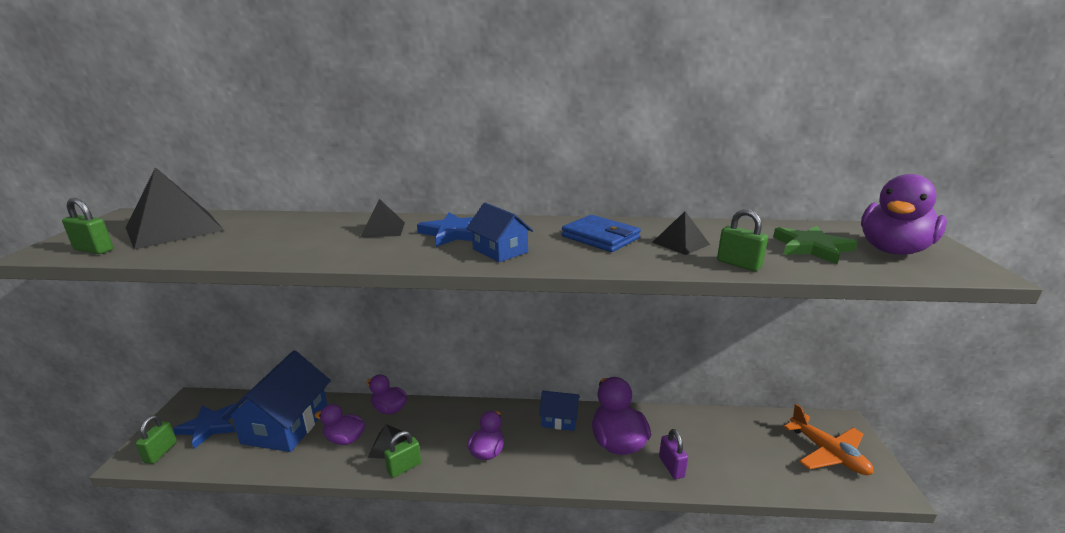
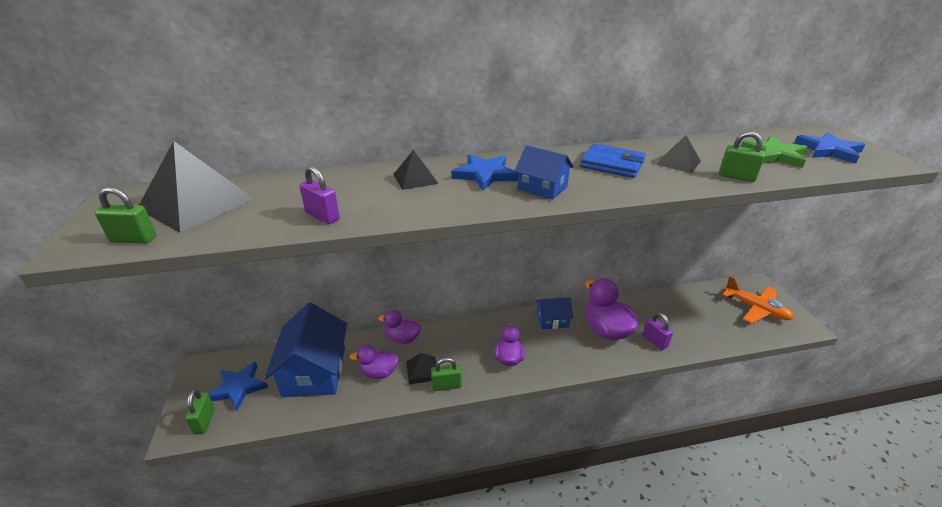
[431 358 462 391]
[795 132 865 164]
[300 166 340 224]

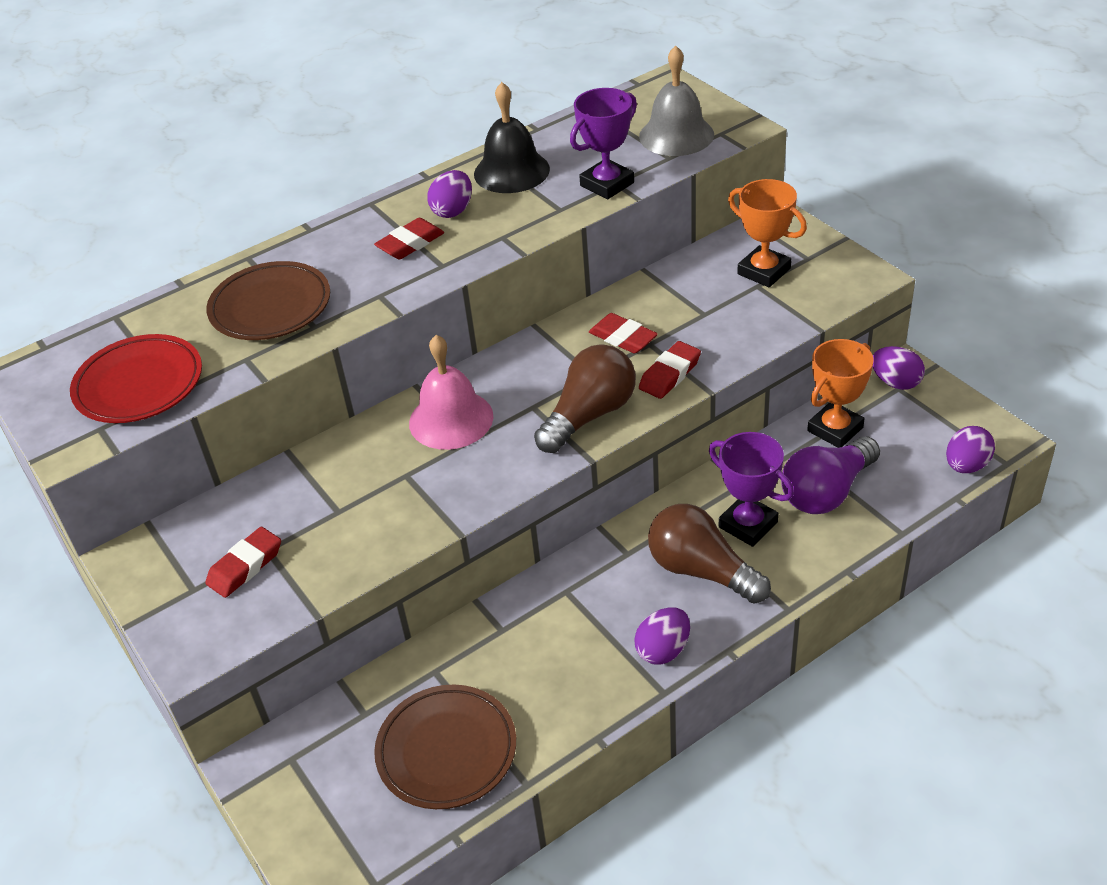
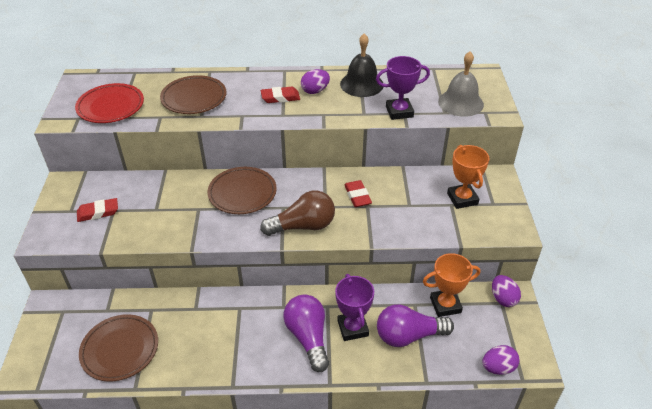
[207 167 277 214]
[634 608 690 665] (first image)
[639 341 701 399] (first image)
[283 294 329 372]

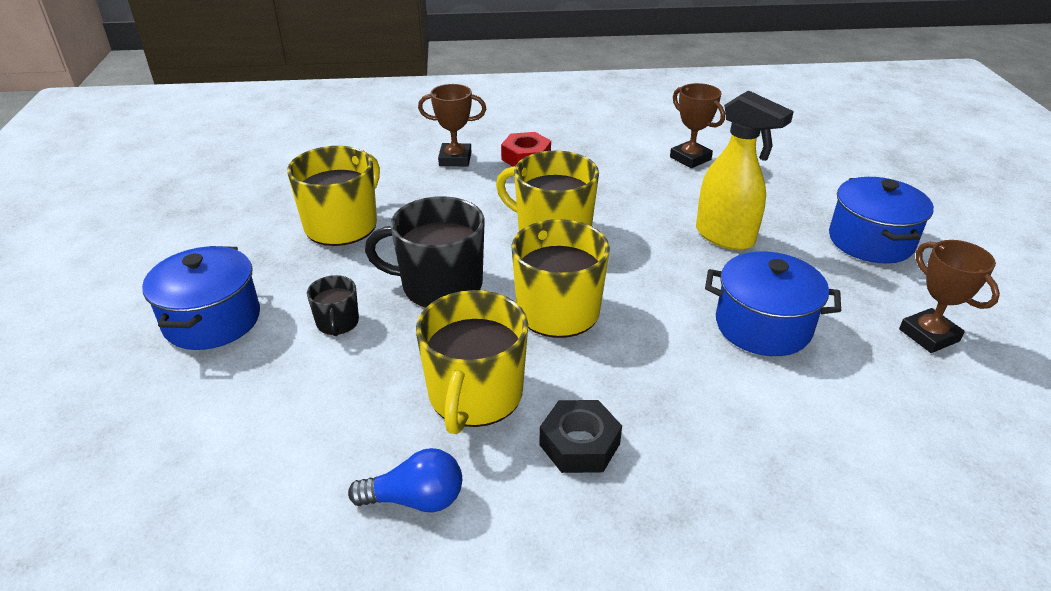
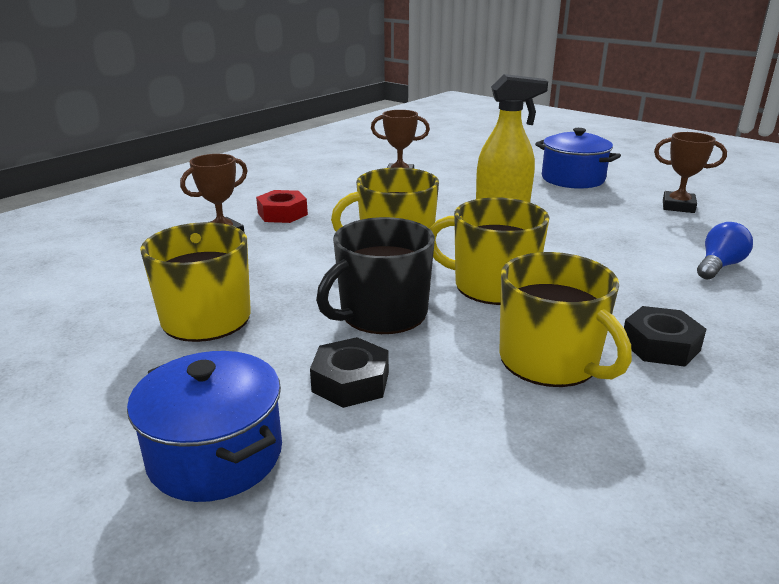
[310 337 389 408]
[697 222 753 280]
[705 251 841 356] (first image)

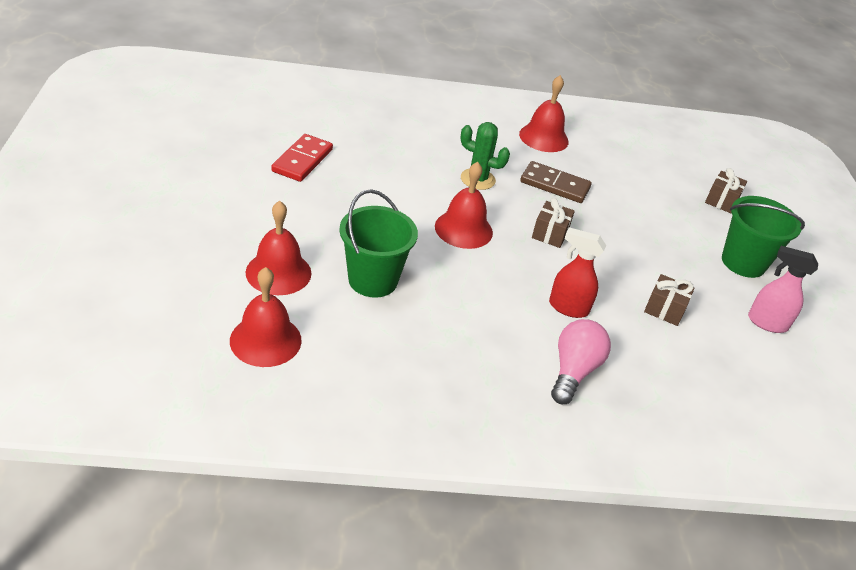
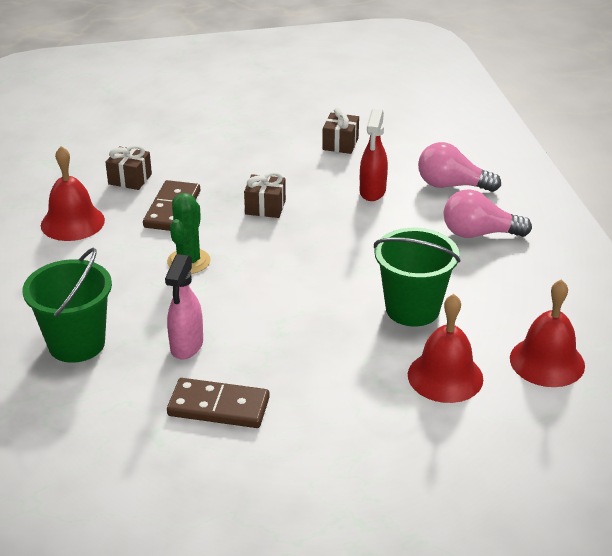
[167 378 270 428]
[435 162 493 249] (first image)
[105 145 152 190]
[23 248 112 363]
[165 254 203 360]
[444 189 532 238]

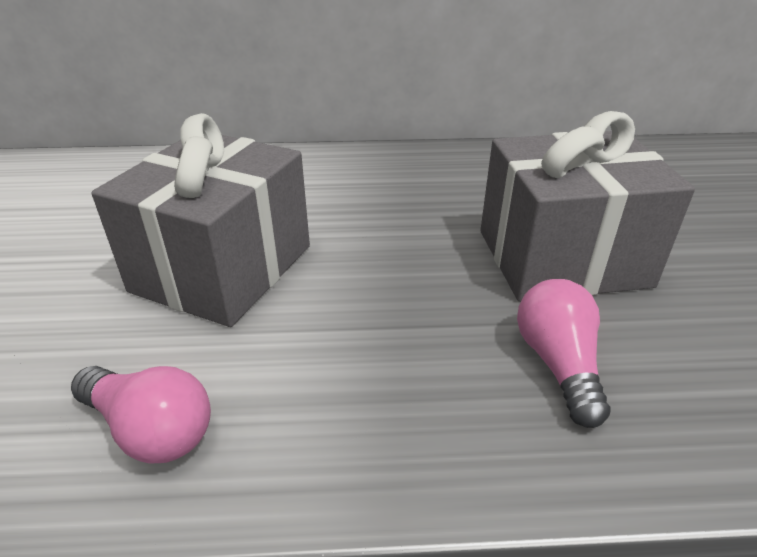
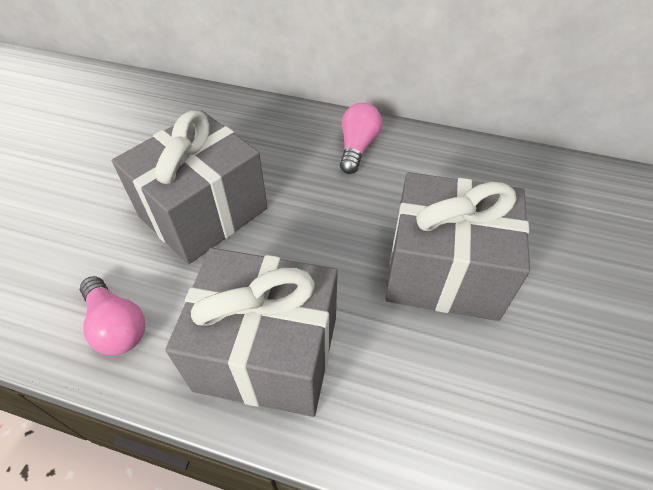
[340 103 382 174]
[165 248 338 417]

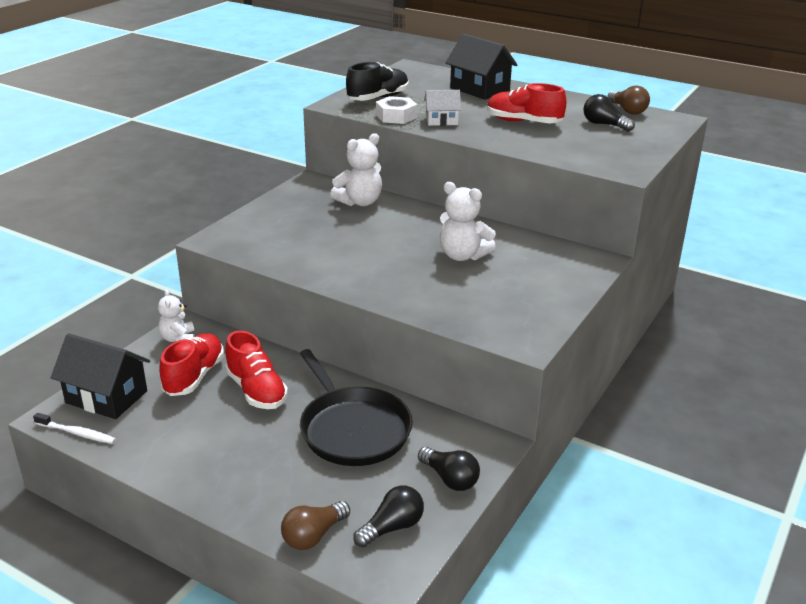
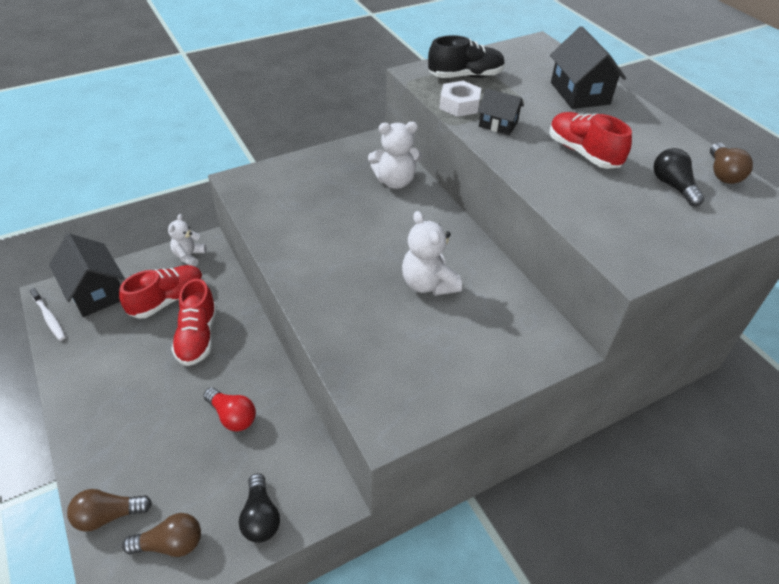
[203 387 256 431]
[122 513 201 557]
[478 89 524 135]

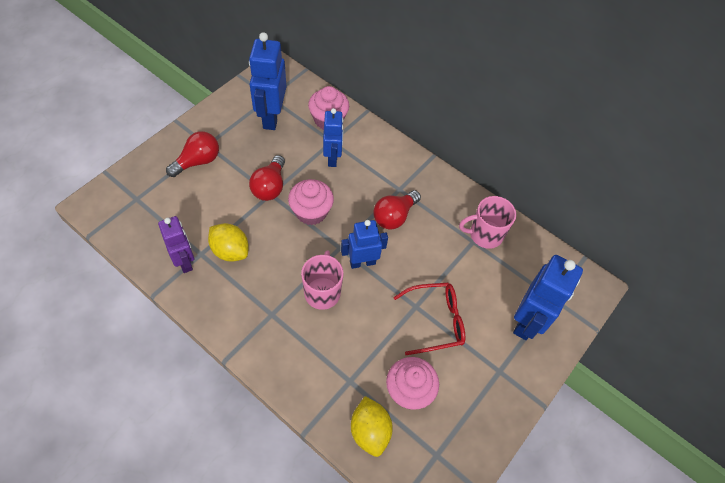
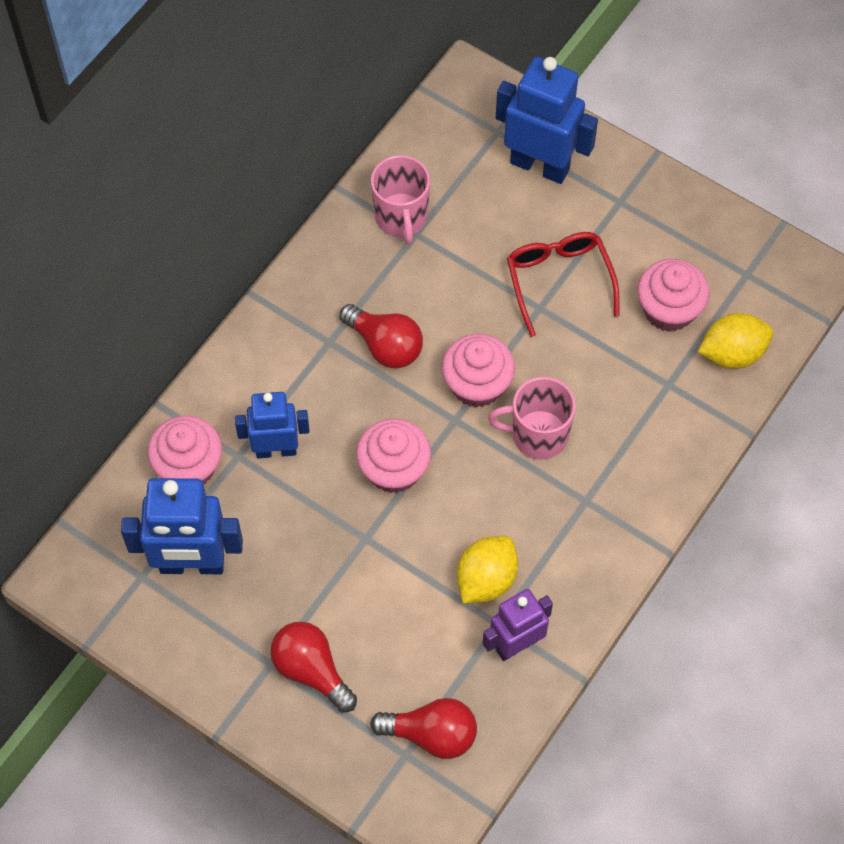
[370 698 477 759]
[442 334 515 408]

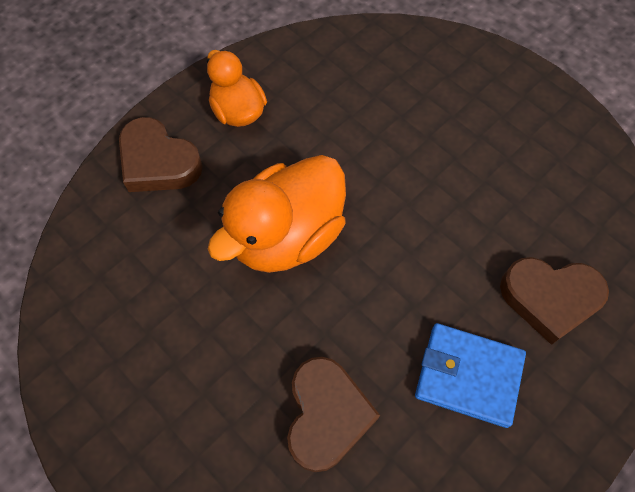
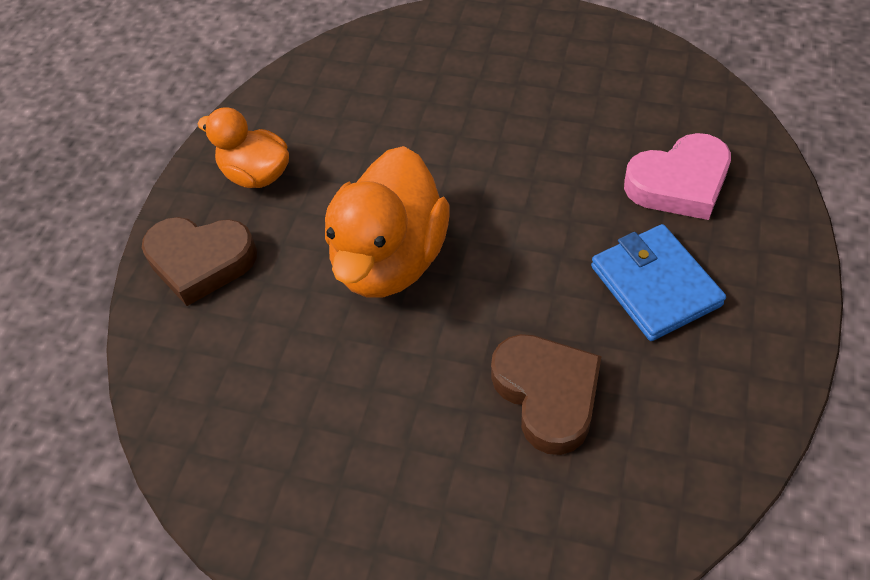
[591 224 726 341]
[624 133 731 220]

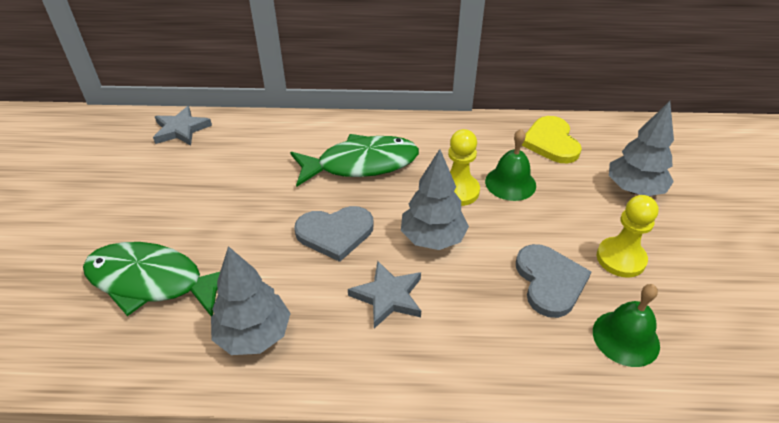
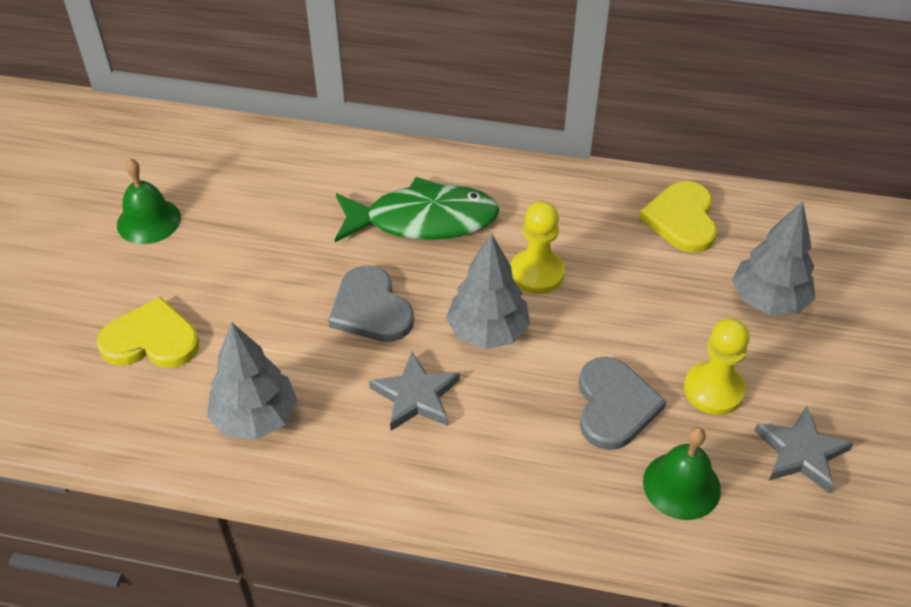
[97 297 199 368]
[754 406 853 493]
[328 266 414 342]
[117 158 181 244]

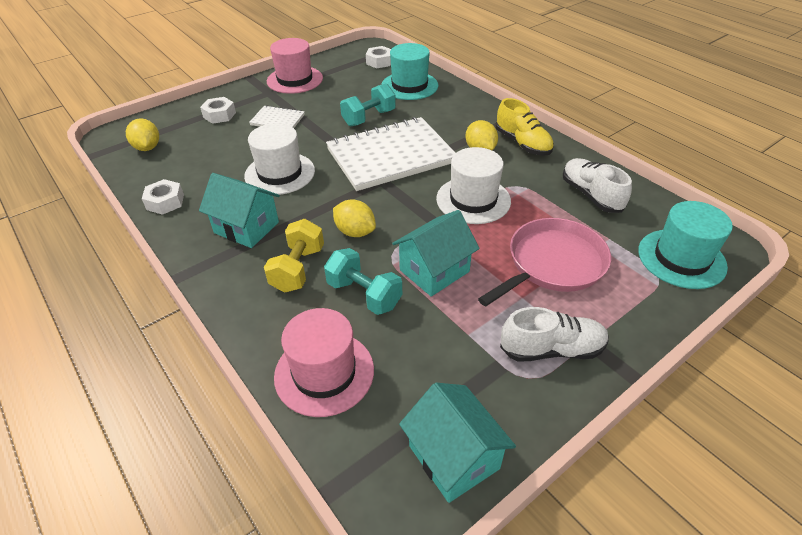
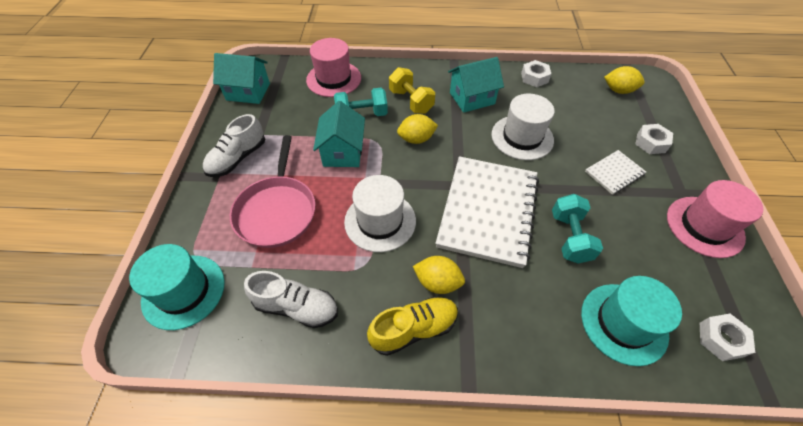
[367 296 458 356]

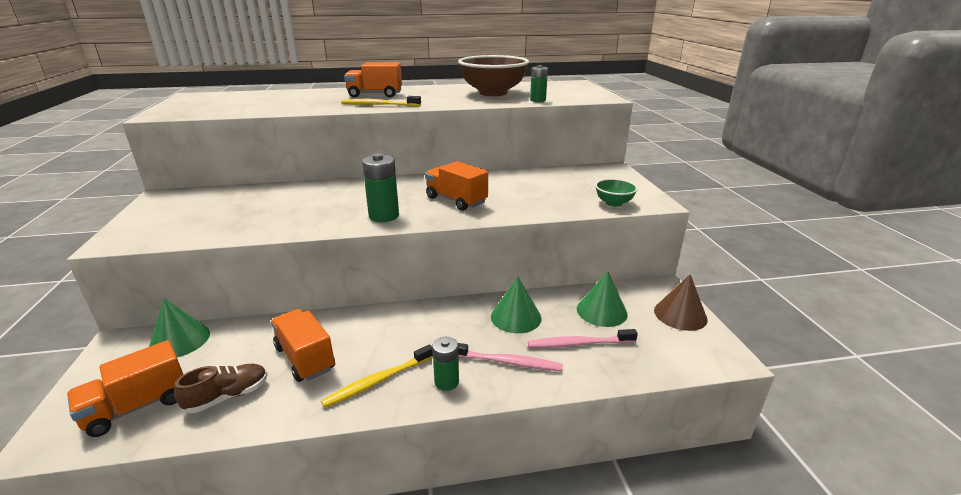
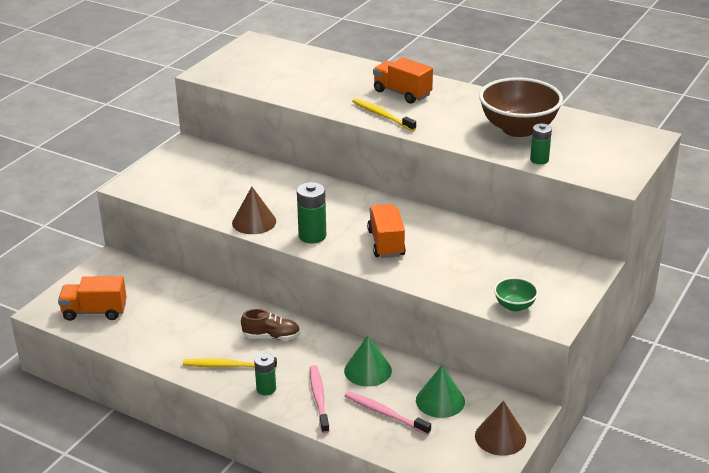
[149 298 210 357] (first image)
[241 309 300 340]
[271 309 335 382] (first image)
[310 365 329 434]
[232 187 276 234]

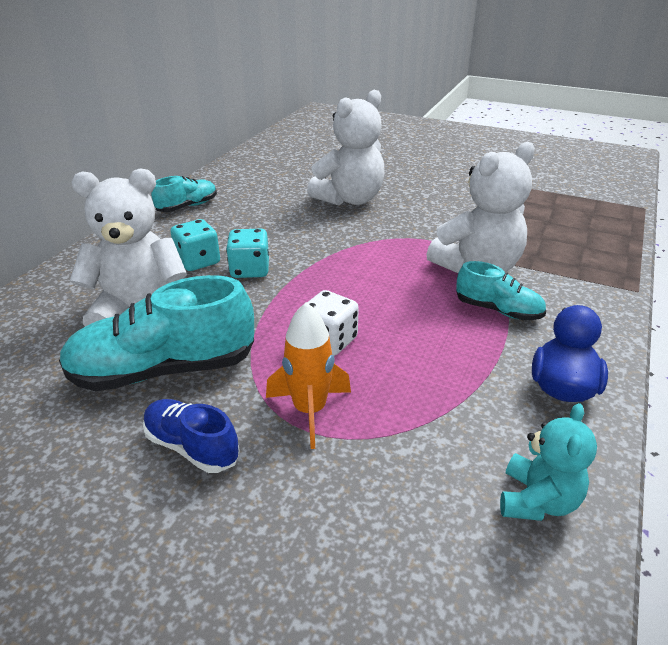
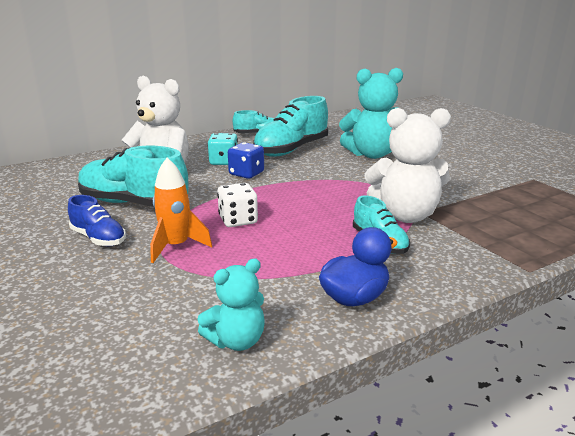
[68 195 126 246]
[228 142 264 179]
[339 68 403 159]
[253 96 328 157]

